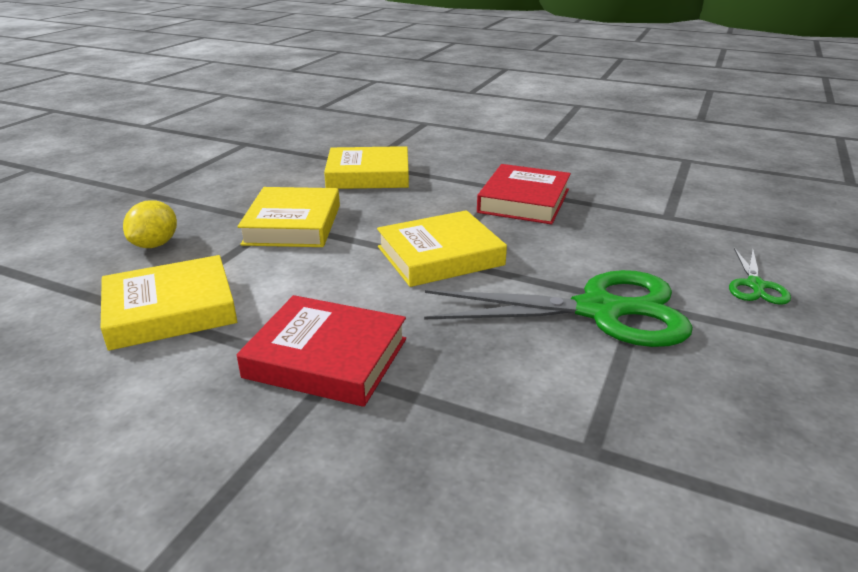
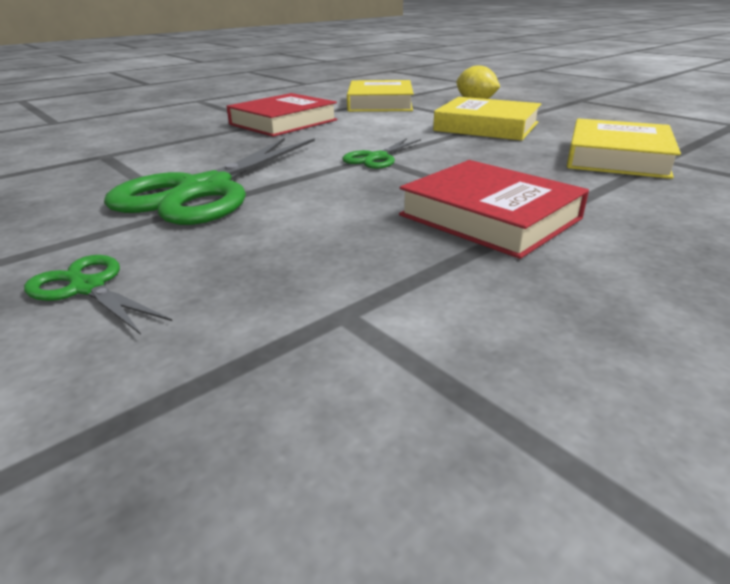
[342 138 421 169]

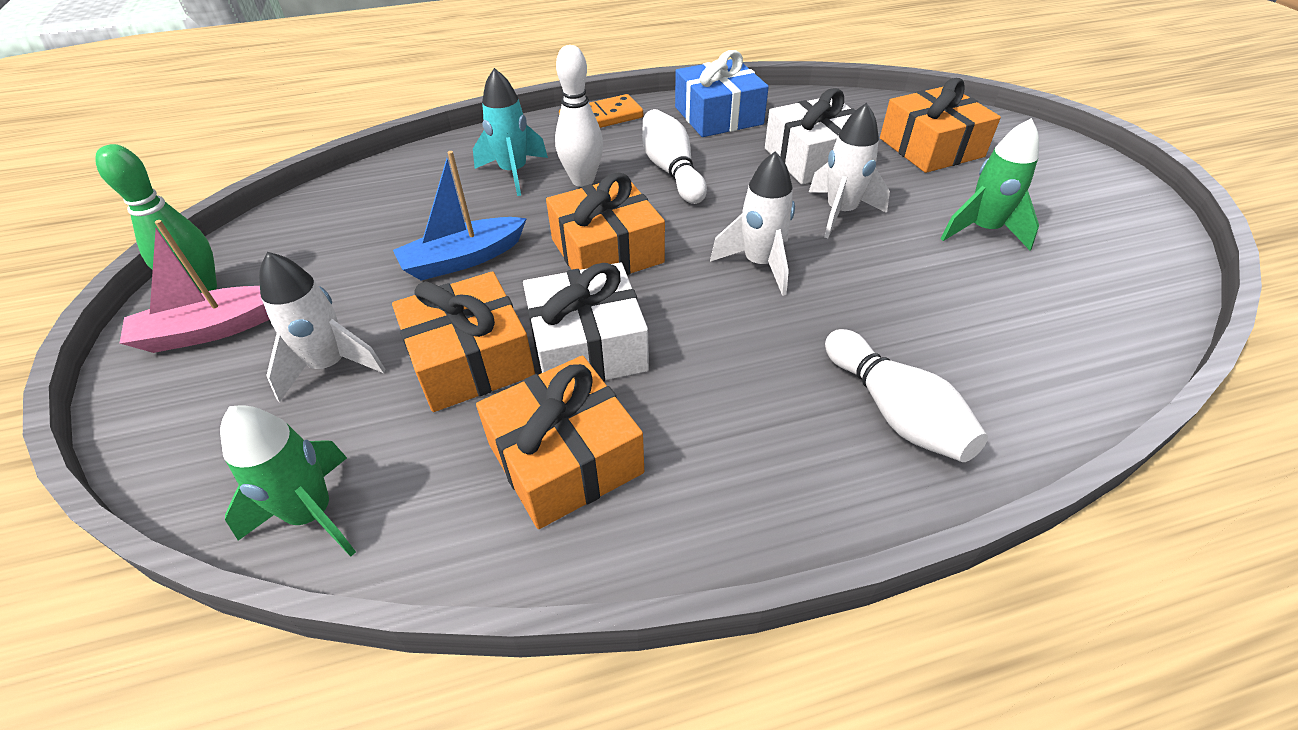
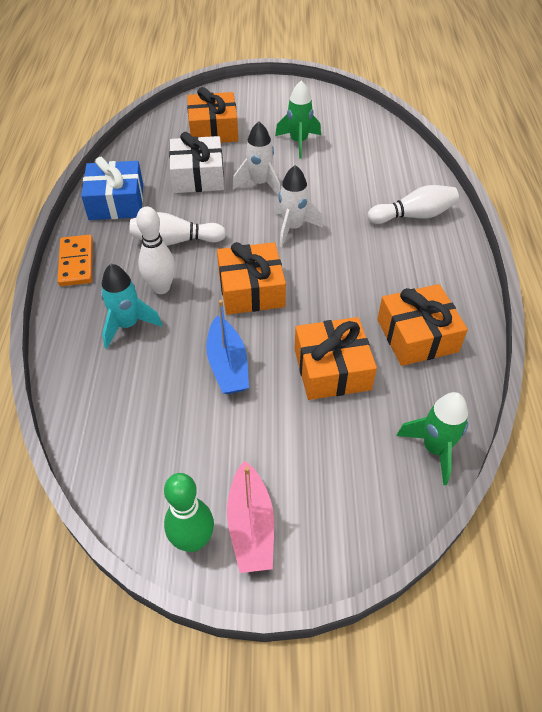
[259 252 386 402] (first image)
[523 262 649 381] (first image)

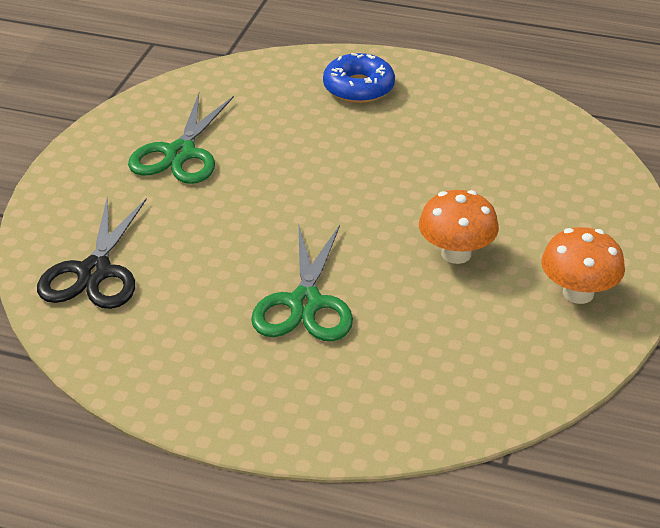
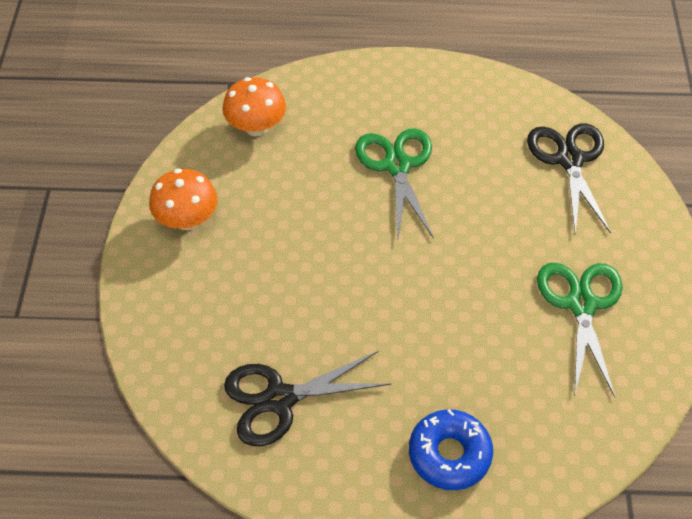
[222 77 286 136]
[224 351 392 446]

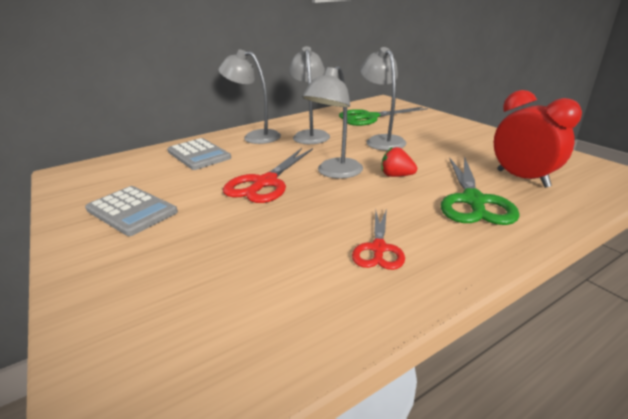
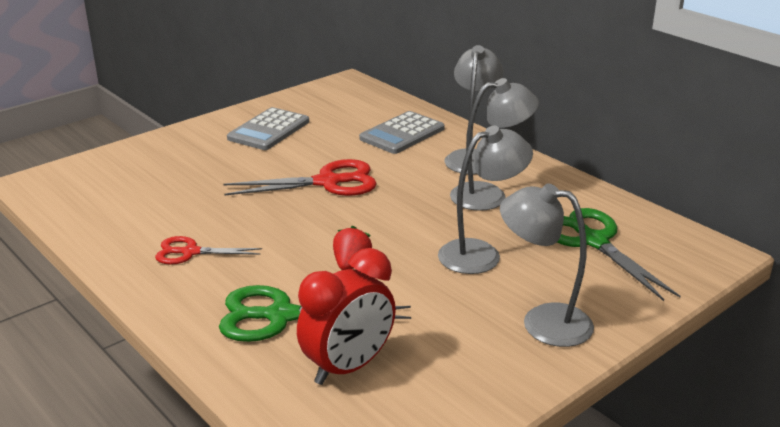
[223 159 377 196]
[500 183 594 347]

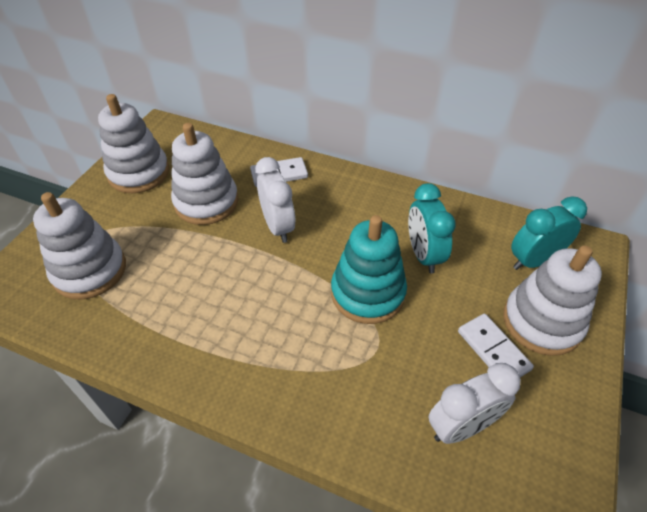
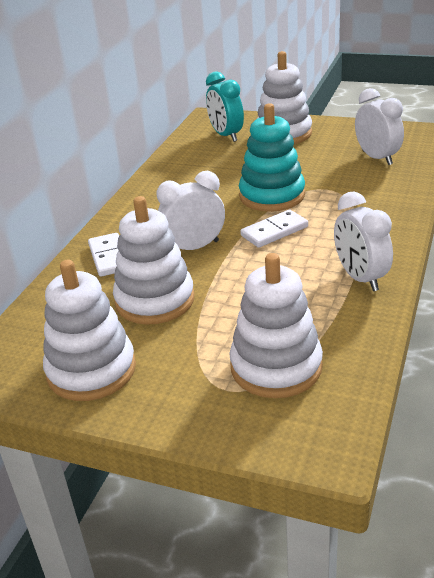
[408 183 456 273] (first image)
[240 210 308 248]
[334 192 393 291]

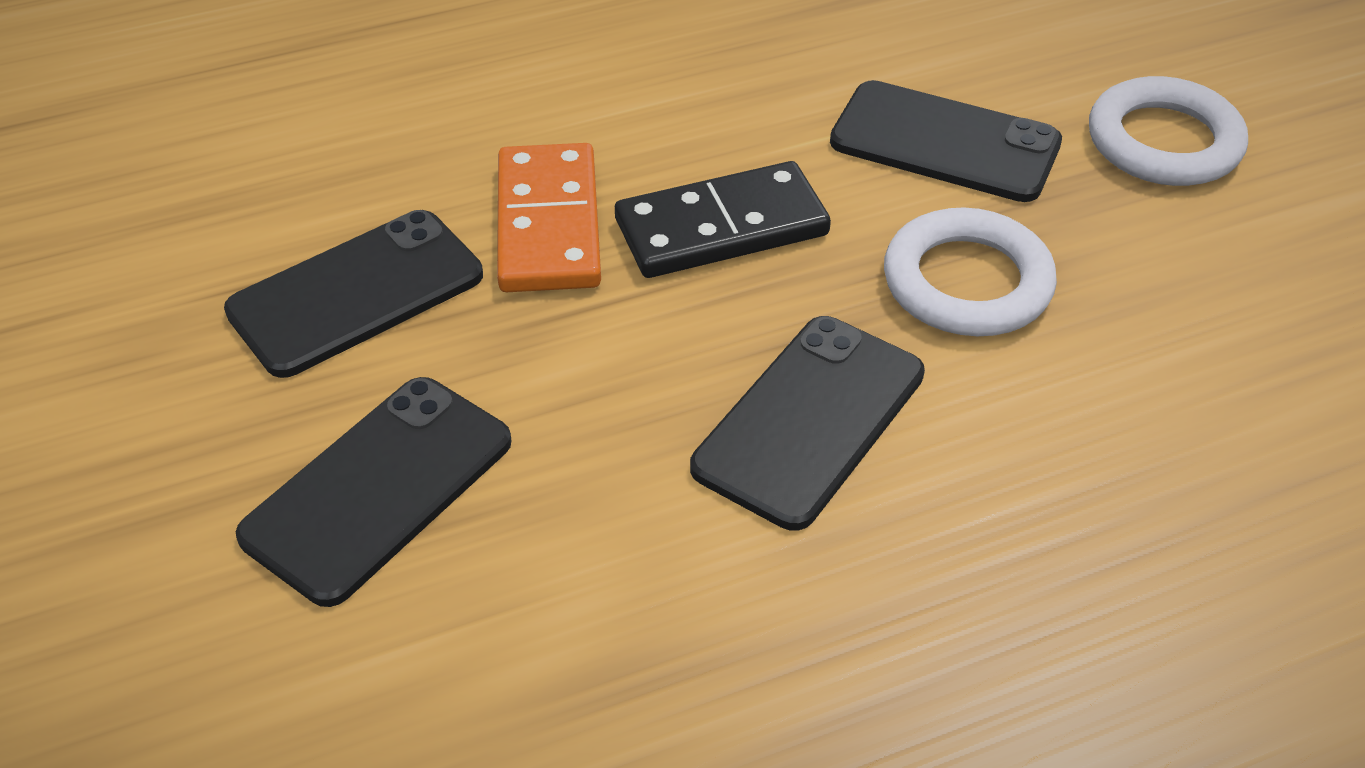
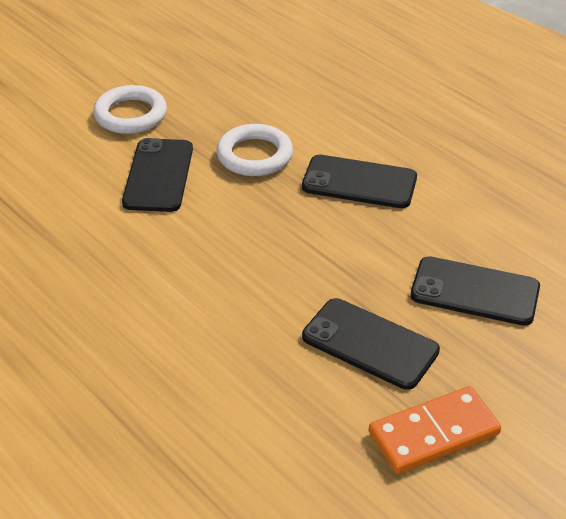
[369 386 501 474]
[615 161 831 278] (first image)

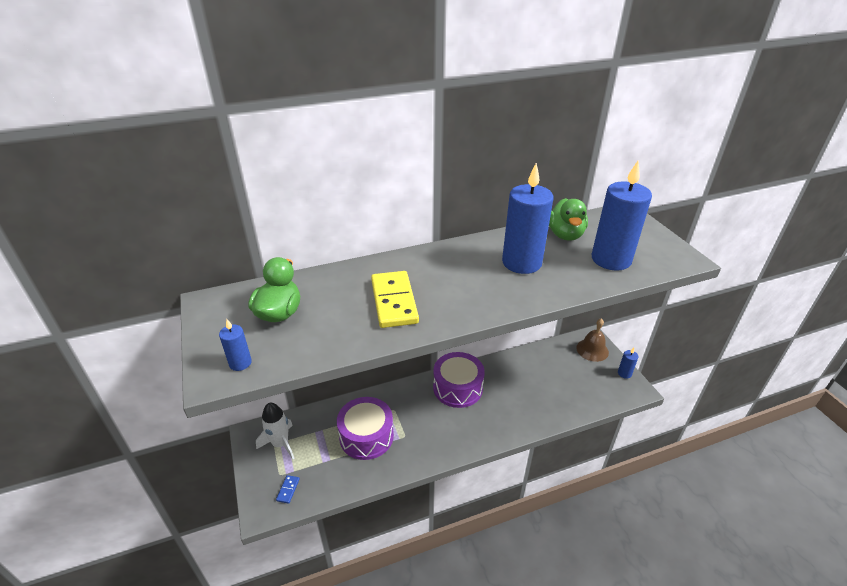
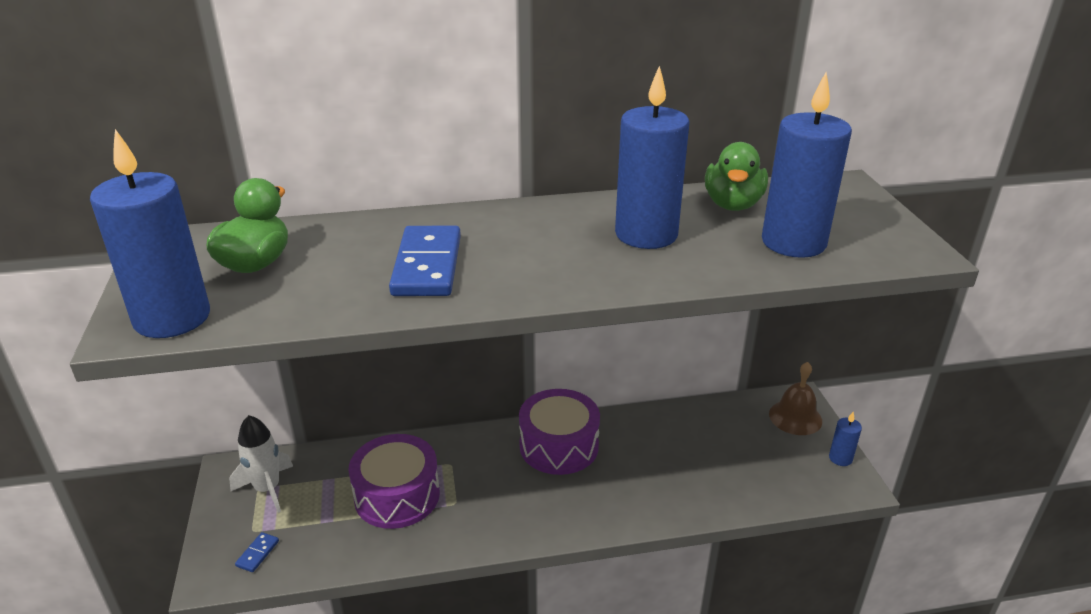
[90 129 210 338]
[389 226 461 296]

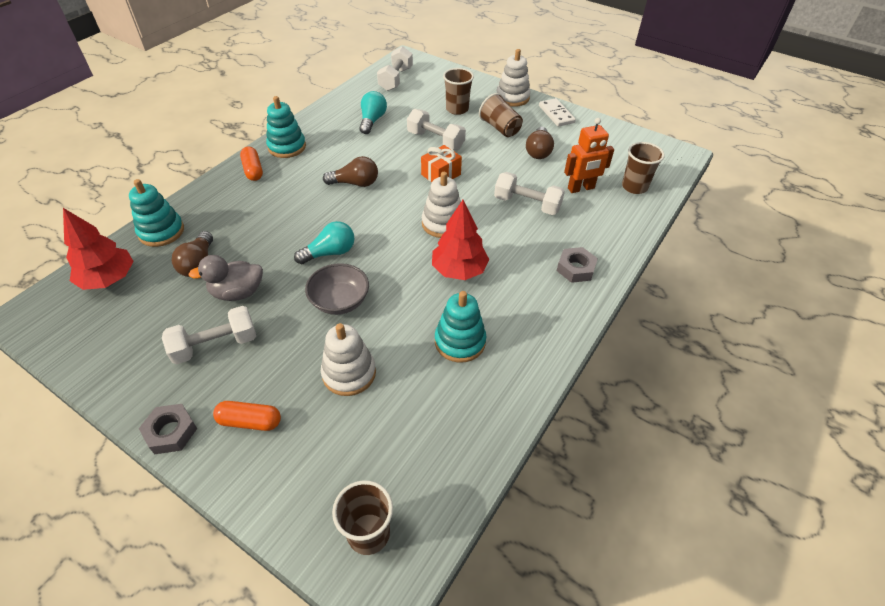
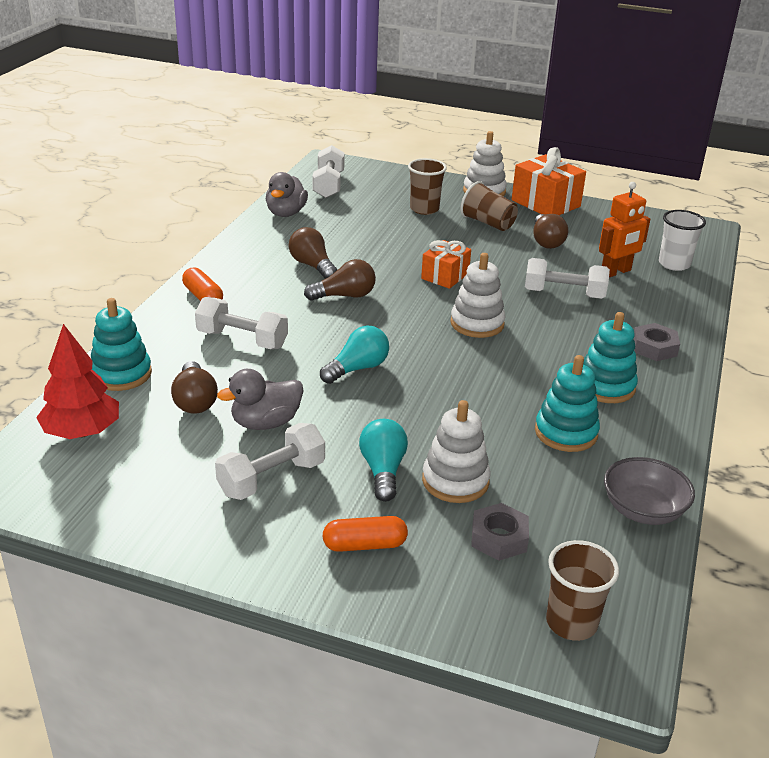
[471 503 529 561]
[583 312 638 403]
[604 457 695 525]
[359 419 408 502]
[195 297 288 349]
[432 200 489 280] (first image)
[512 147 586 215]
[659 210 706 271]
[266 172 308 217]
[289 227 337 279]

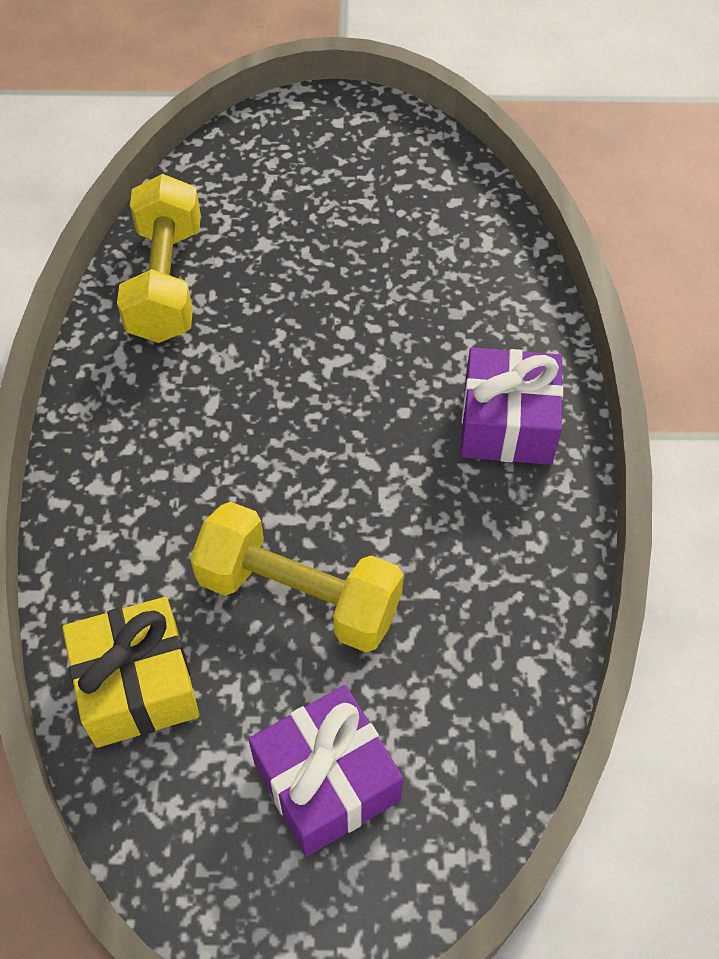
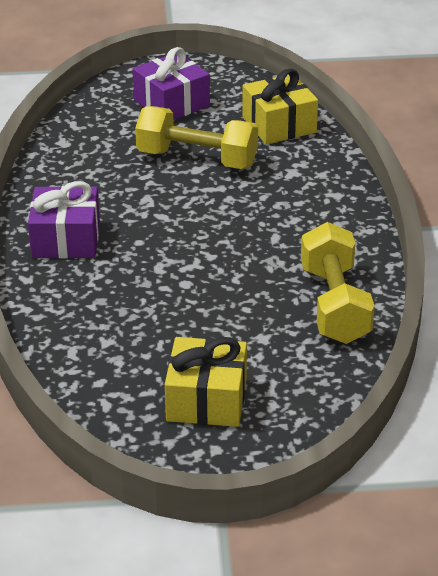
[165 337 247 427]

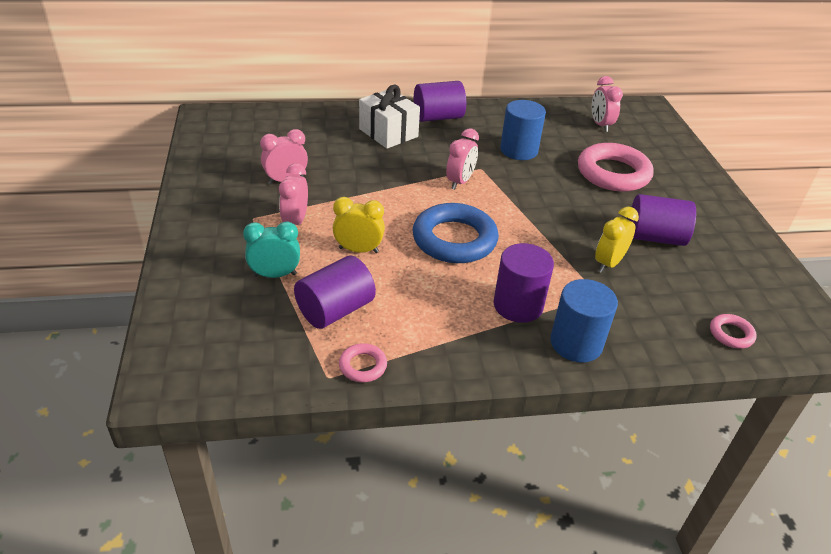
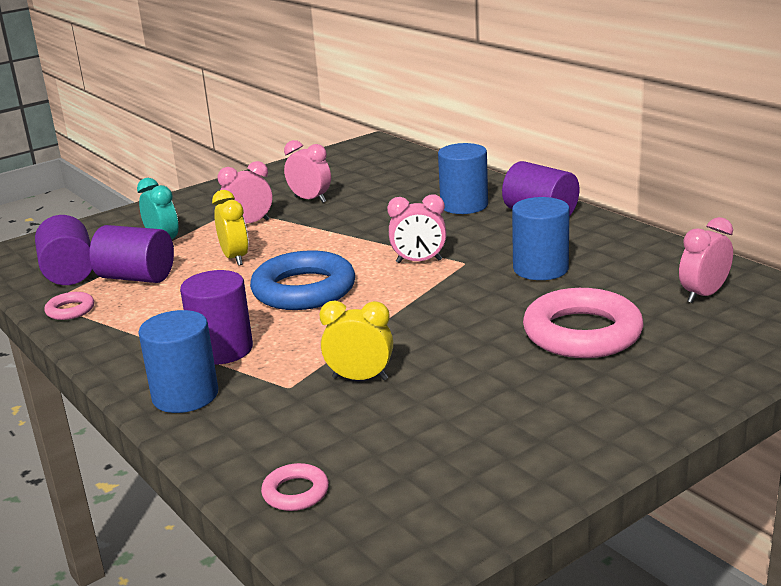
[438 143 488 214]
[35 215 92 285]

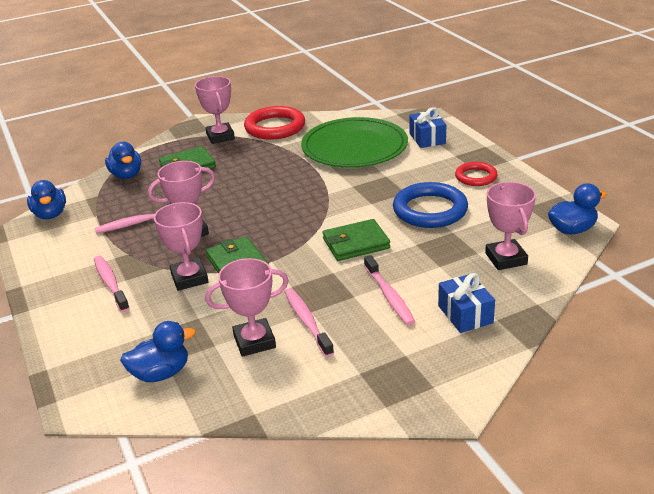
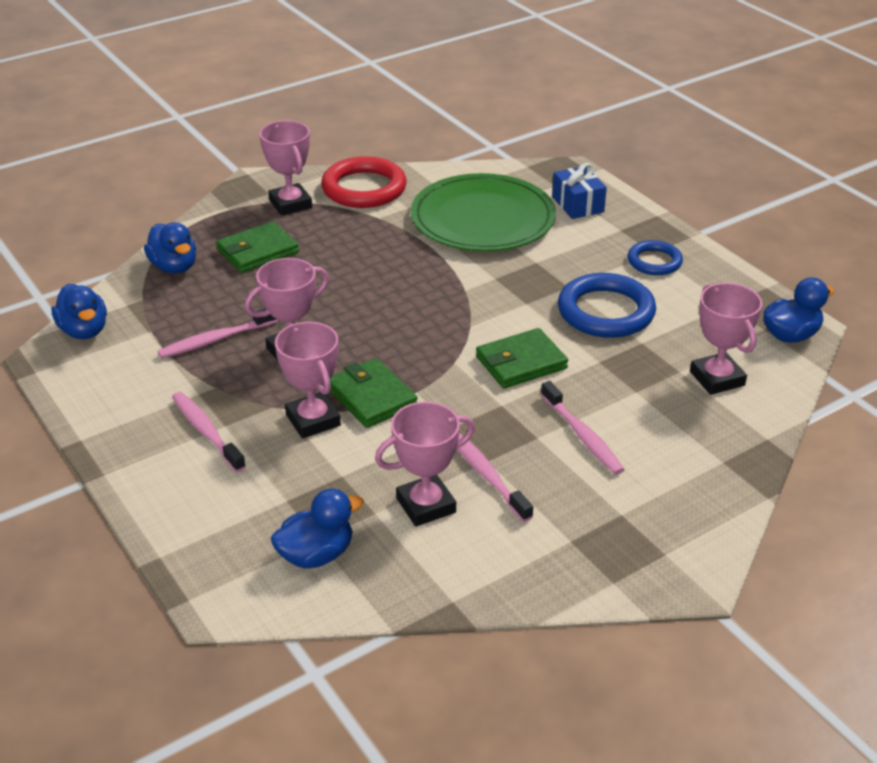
[438 273 495 333] (first image)
[628 240 683 275]

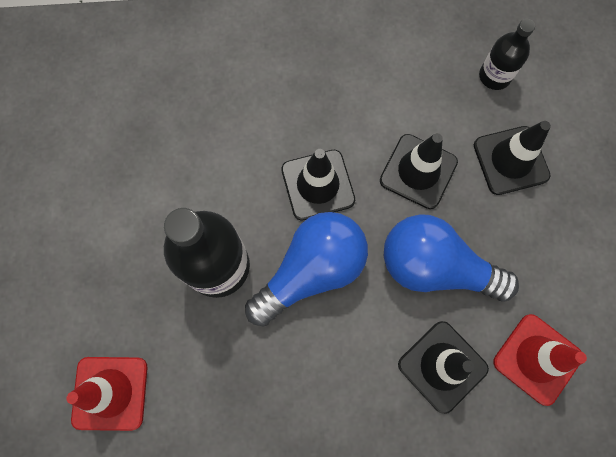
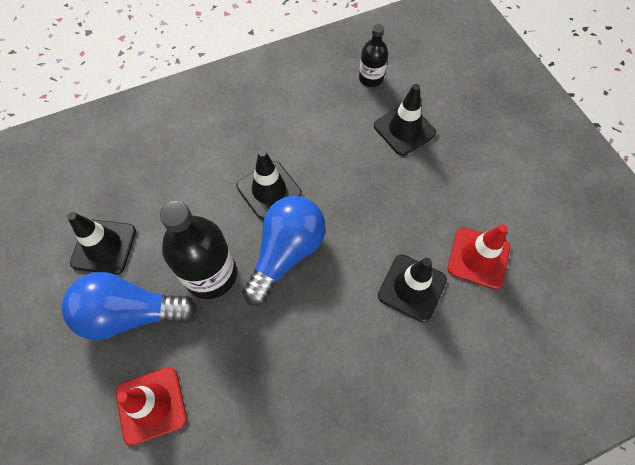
[67 212 136 275]
[62 272 197 340]

